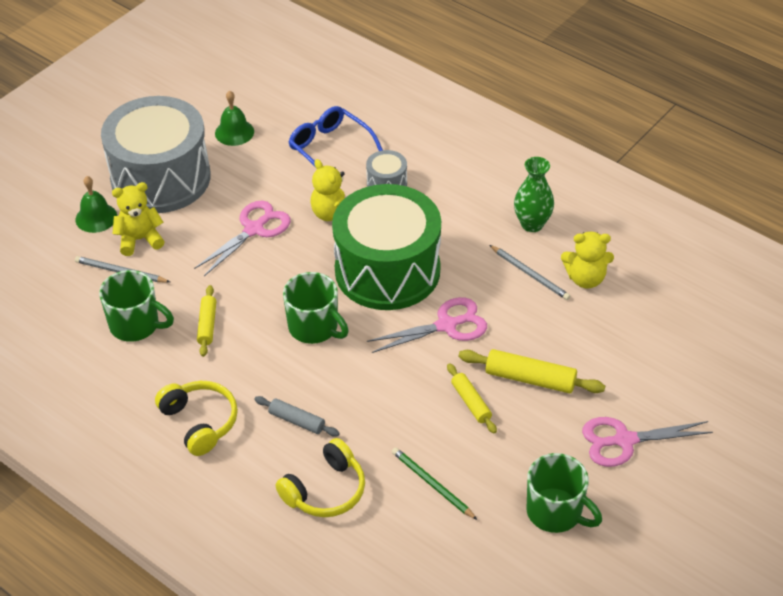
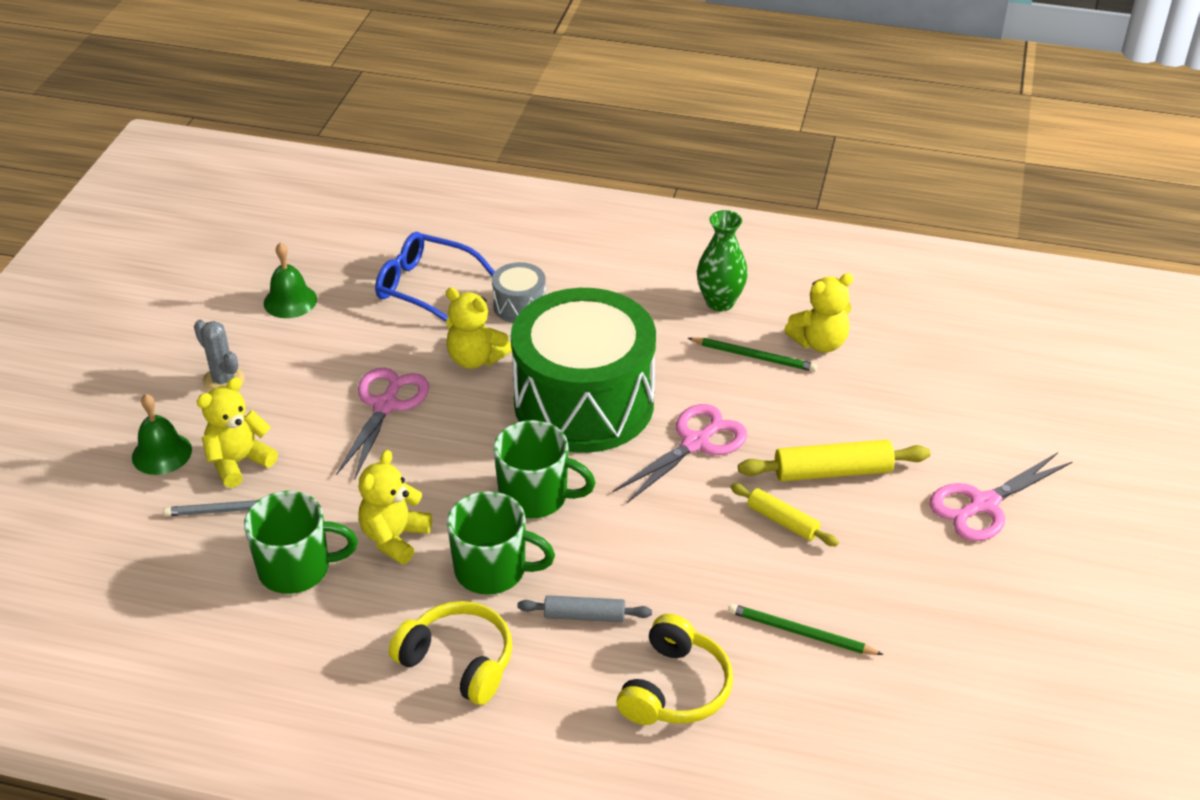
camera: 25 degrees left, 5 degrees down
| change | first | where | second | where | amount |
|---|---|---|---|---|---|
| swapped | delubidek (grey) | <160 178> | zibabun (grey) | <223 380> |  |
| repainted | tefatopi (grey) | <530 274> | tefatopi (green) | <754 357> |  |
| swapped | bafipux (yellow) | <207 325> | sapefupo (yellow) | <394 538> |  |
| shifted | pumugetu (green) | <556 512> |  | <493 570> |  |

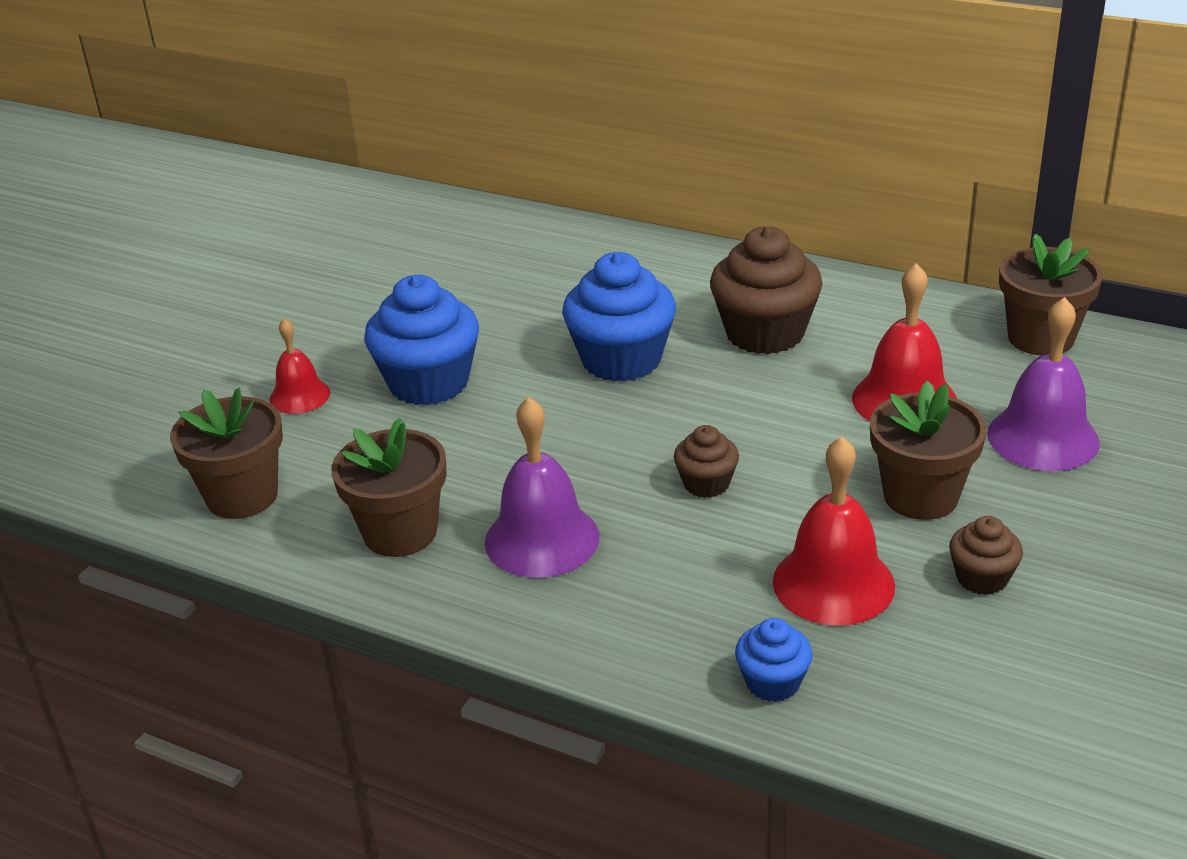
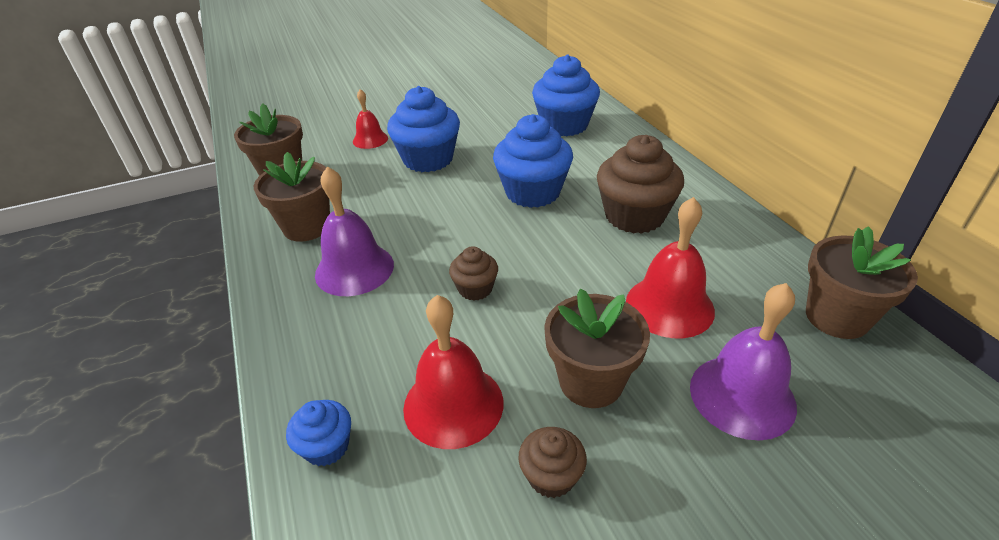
camera: 40 degrees right, 5 degrees up
| change | first | where | second | where | amount |
|---|---|---|---|---|---|
| new |  |  | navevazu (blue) | <564 125> |  |

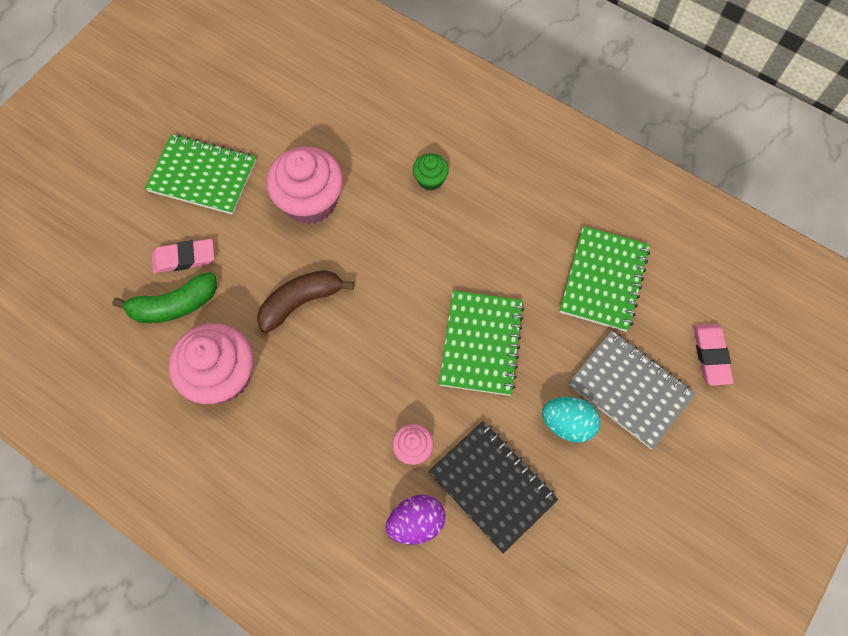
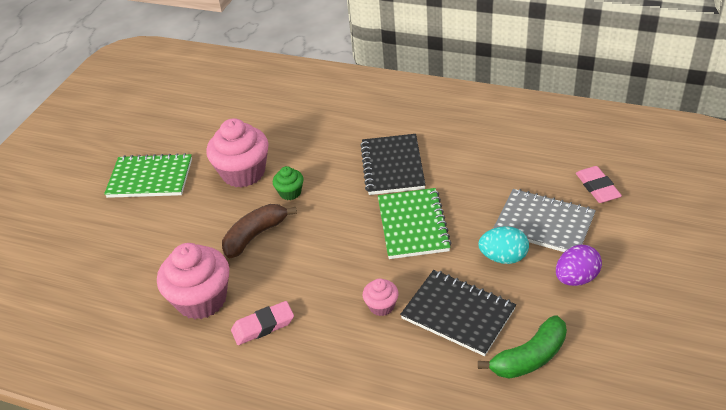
camera: 10 degrees left, 25 degrees down
| change | first | where | second | where | amount |
|---|---|---|---|---|---|
| shifted | navevazu (green) | <430 180> |  | <290 192> |  |
| gone | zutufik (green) | <603 280> |  |  |  |
| shifted | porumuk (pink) | <184 258> |  | <263 326> |  |
| shifted | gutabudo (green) | <174 305> |  | <529 357> |  |
| shifted | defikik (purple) | <416 522> |  | <576 278> |  |
| new |  |  | zutufik (black) | <392 166> |  |

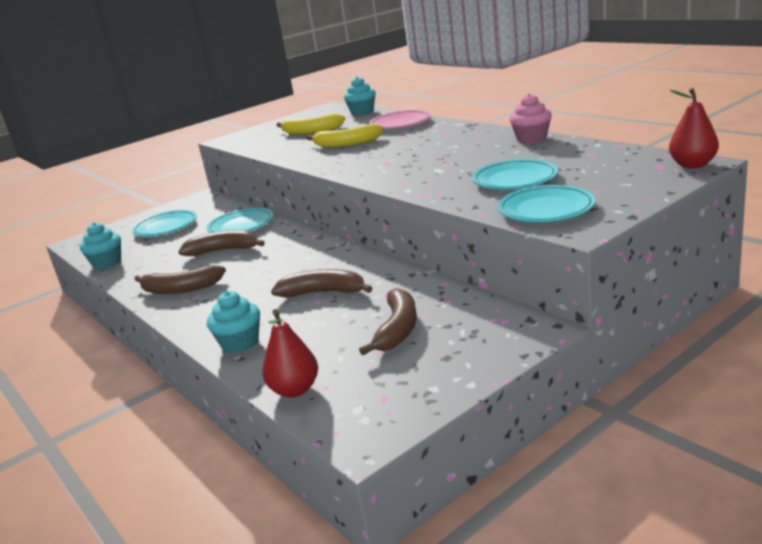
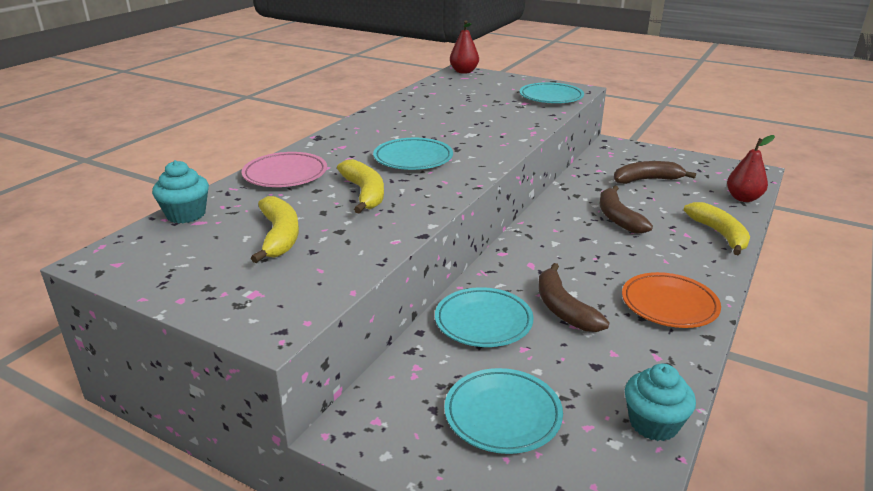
camera: 115 degrees left, 5 degrees up
| change | first | where | second | where | amount |
|---|---|---|---|---|---|
| gone | navevazu (pink) | <531 139> |  |  |  |
| shifted | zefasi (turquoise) | <514 180> |  | <413 158> |  |
| swapped | gutabudo (brown) | <181 289> | zefasi (orange) | <669 304> |  |
| swapped | navevazu (turquoise) | <240 343> | gutabudo (yellow) | <719 234> |  |

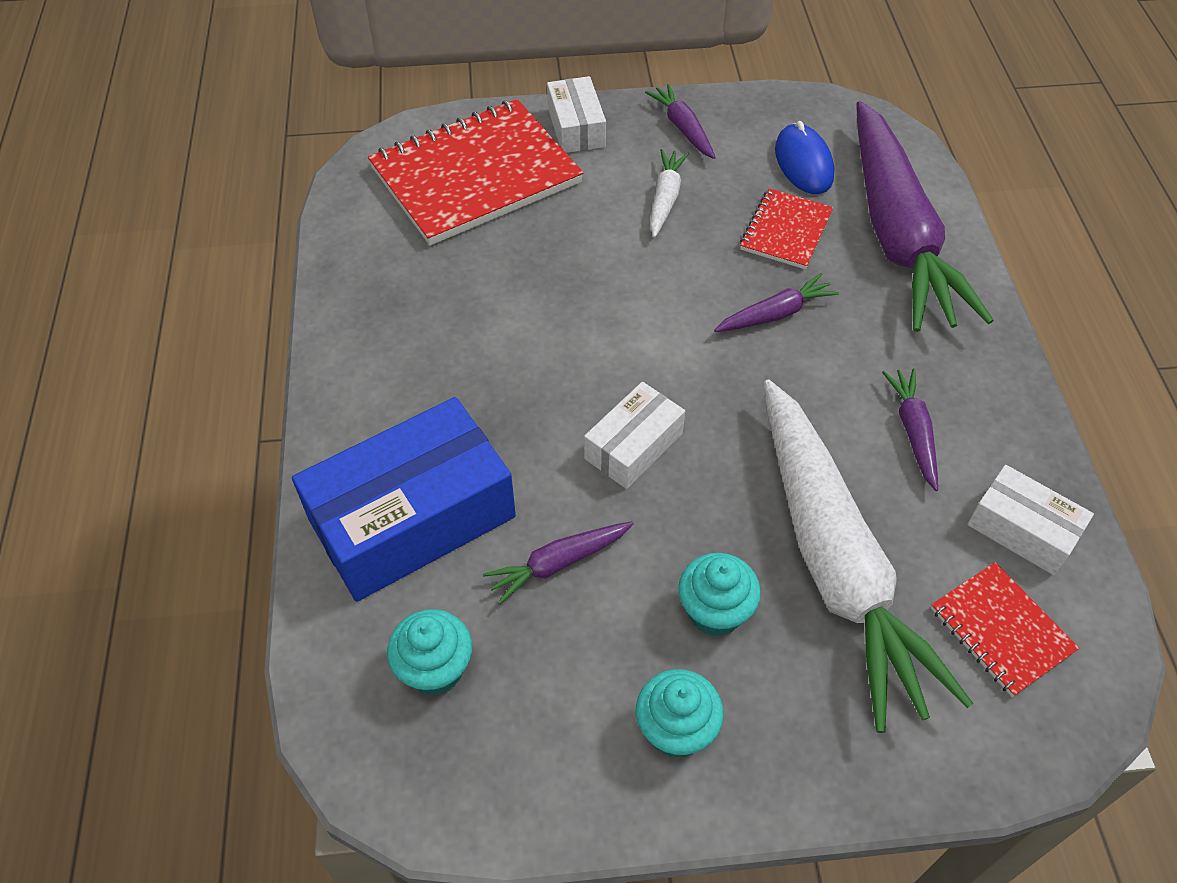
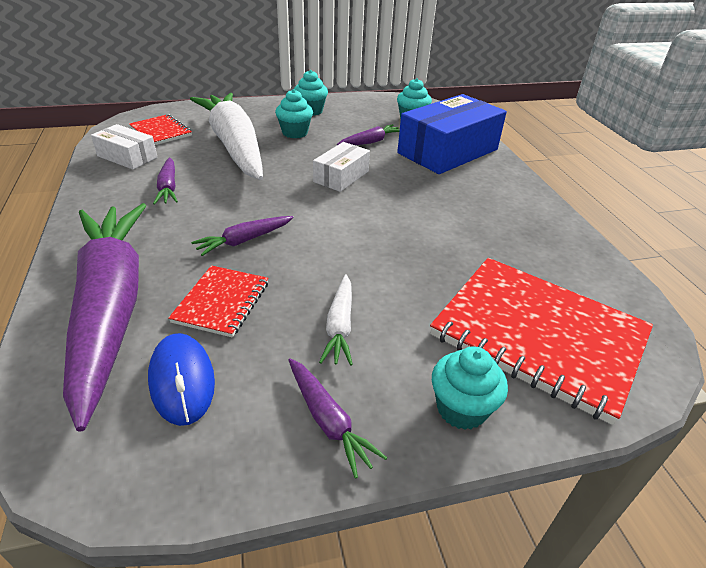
camera: 170 degrees right, 15 degrees down
| change | first | where | second | where | amount |
|---|---|---|---|---|---|
| swapped | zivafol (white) | <576 127> | navevazu (turquoise) | <461 409> |  |
| rotated | zutufik (red) | <475 175> |  | <538 336> | 75 degrees clockwise |

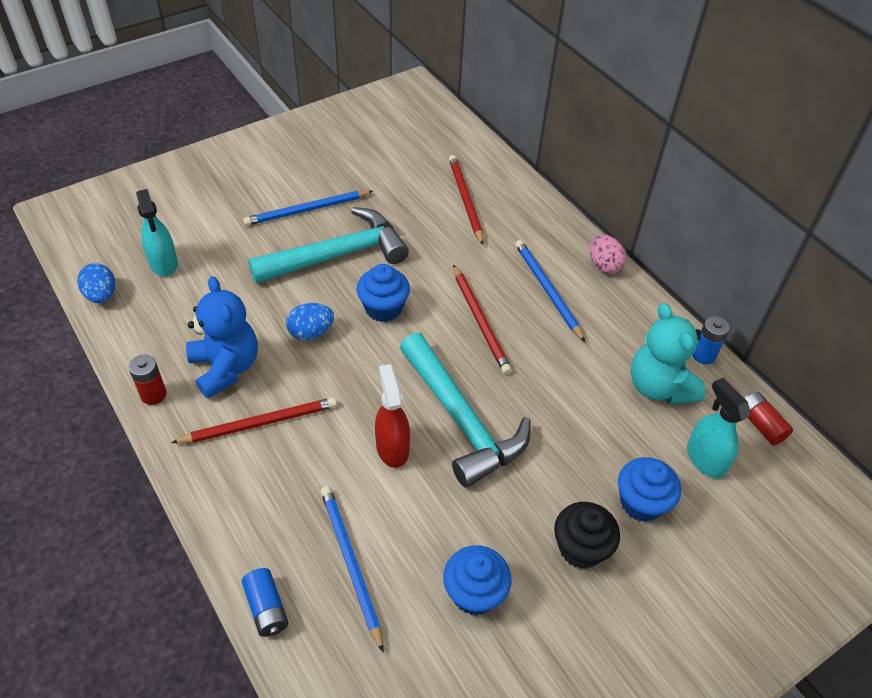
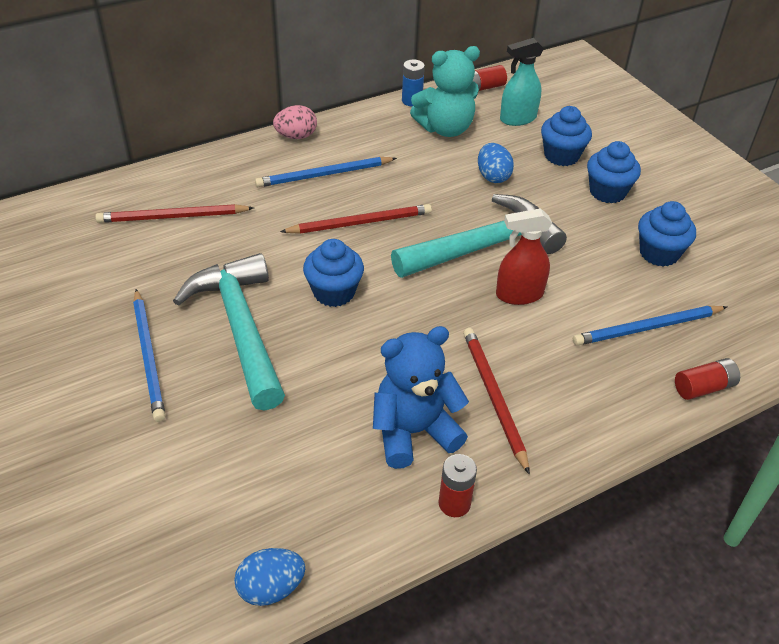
camera: 85 degrees left, 5 degrees down
| change | first | where | second | where | amount |
|---|---|---|---|---|---|
| gone | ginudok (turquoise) | <164 263> |  |  |  |
| shifted | defikik (blue) | <311 332> |  | <493 176> |  |
| repainted | navevazu (black) | <580 548> | navevazu (blue) | <607 192> |  |
| repainted | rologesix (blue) | <266 608> | rologesix (red) | <703 387> |  |

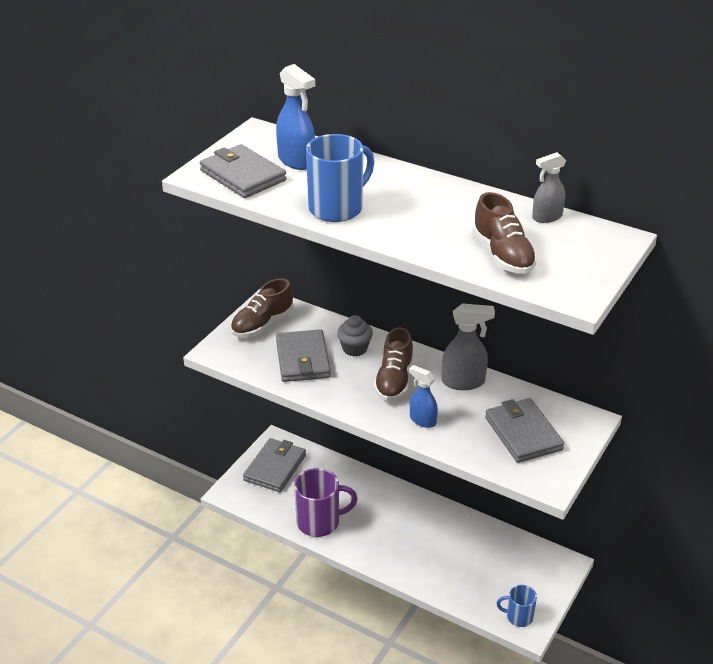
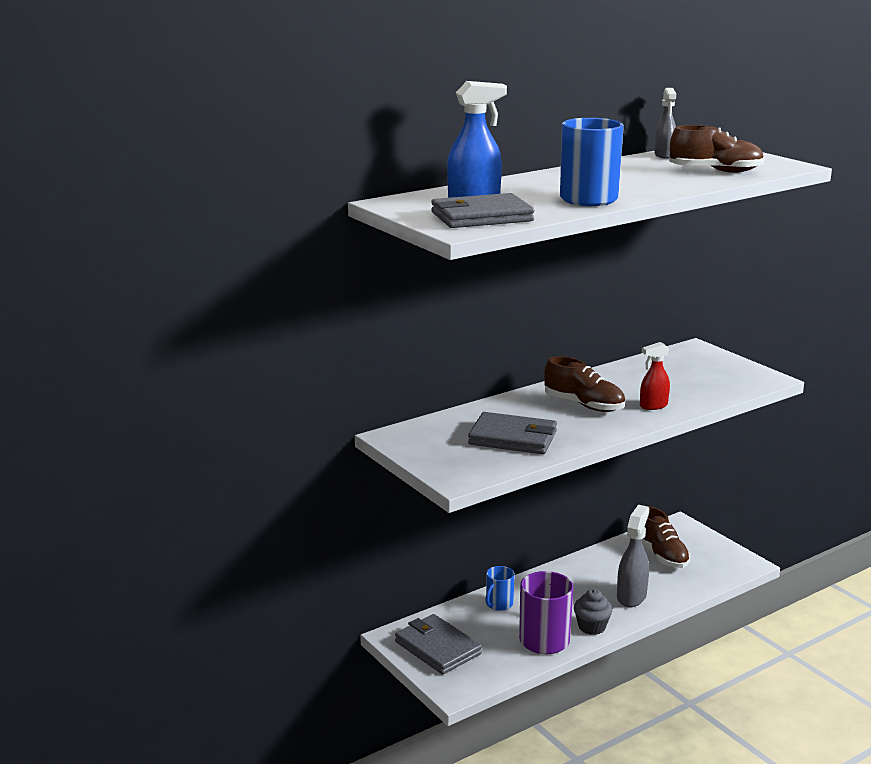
camera: 65 degrees left, 15 degrees down
| change | first | where | second | where | amount |
|---|---|---|---|---|---|
| shifted | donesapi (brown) | <262 324> |  | <661 555> |  |
| shifted | ginudok (grey) | <463 382> |  | <631 596> |  |
| shifted | navevazu (grey) | <354 348> |  | <591 627> |  |
| repainted | ginudok (blue) | <422 420> | ginudok (red) | <653 406> |  |
| gone | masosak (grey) | <523 433> |  |  |  |
| shifted | pumugetu (blue) | <518 617> |  | <498 604> |  |

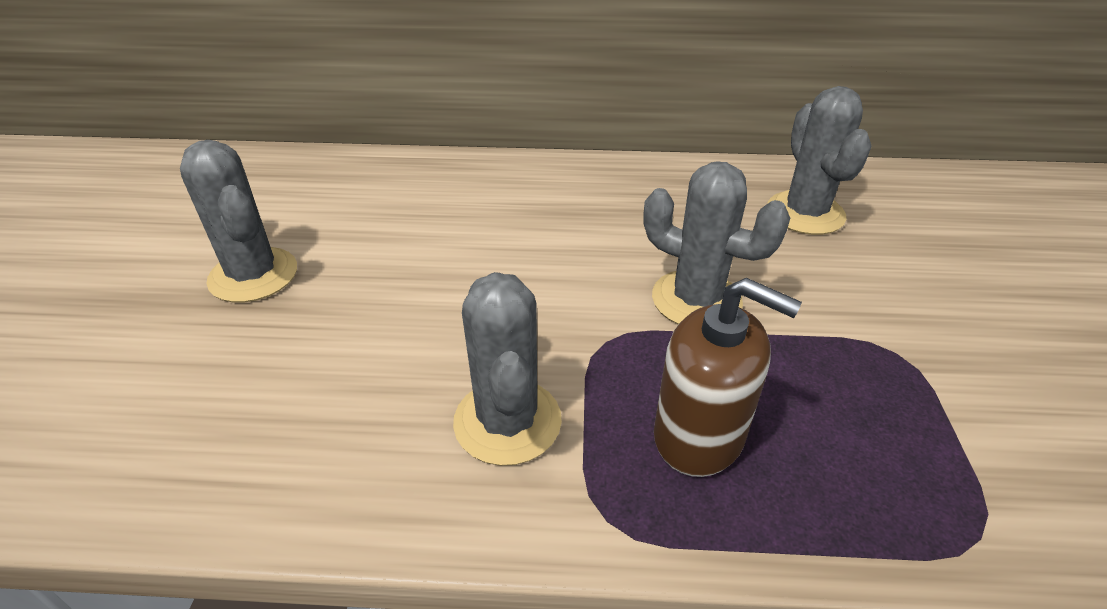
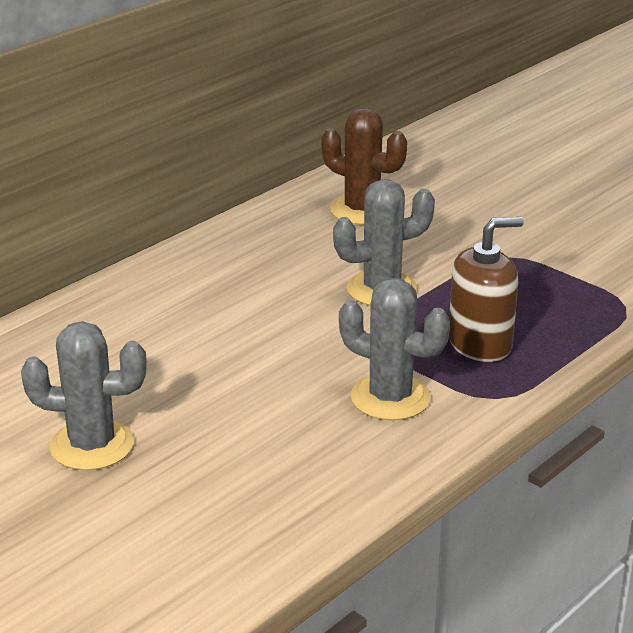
camera: 50 degrees left, 10 degrees down
| change | first | where | second | where | amount |
|---|---|---|---|---|---|
| repainted | zibabun (grey) | <805 213> | zibabun (brown) | <362 210> |  |

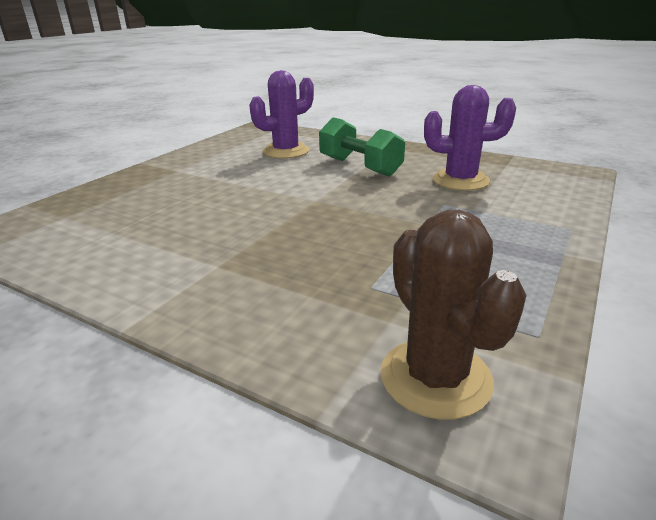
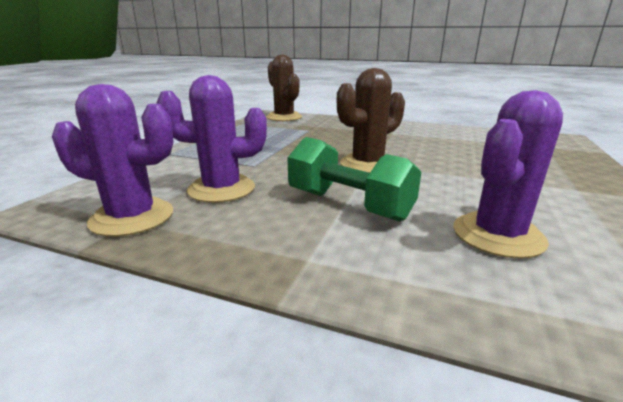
camera: 170 degrees right, 5 degrees down
| change | first | where | second | where | amount |
|---|---|---|---|---|---|
| new |  |  | zibabun (brown) | <367 164> |  |
| new |  |  | zibabun (purple) | <132 217> |  |

